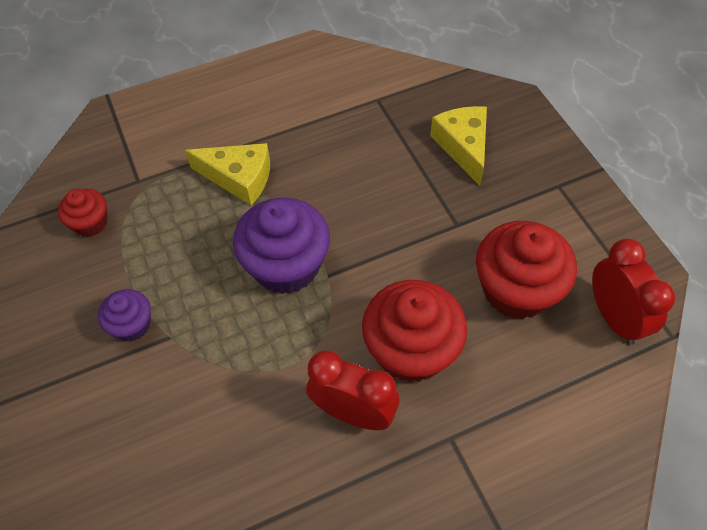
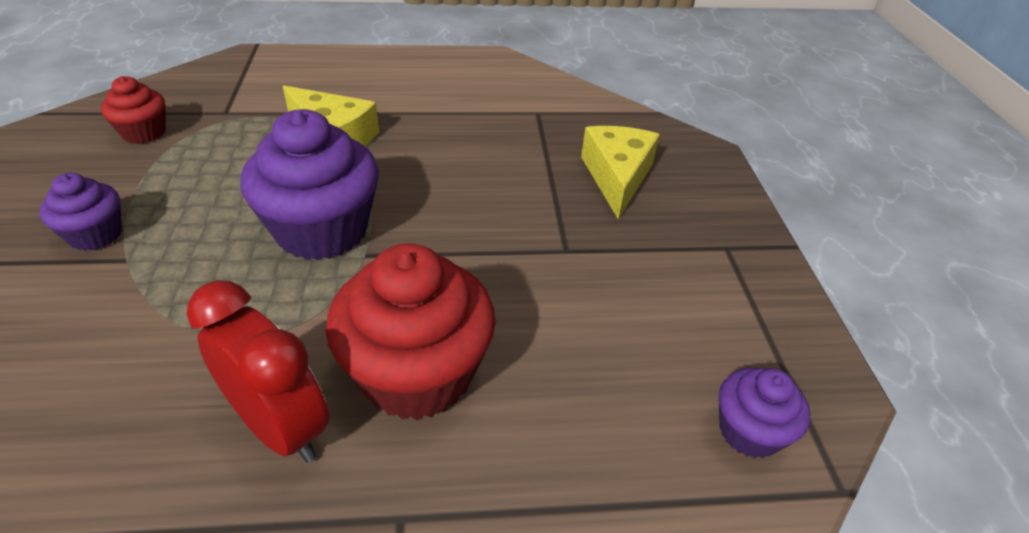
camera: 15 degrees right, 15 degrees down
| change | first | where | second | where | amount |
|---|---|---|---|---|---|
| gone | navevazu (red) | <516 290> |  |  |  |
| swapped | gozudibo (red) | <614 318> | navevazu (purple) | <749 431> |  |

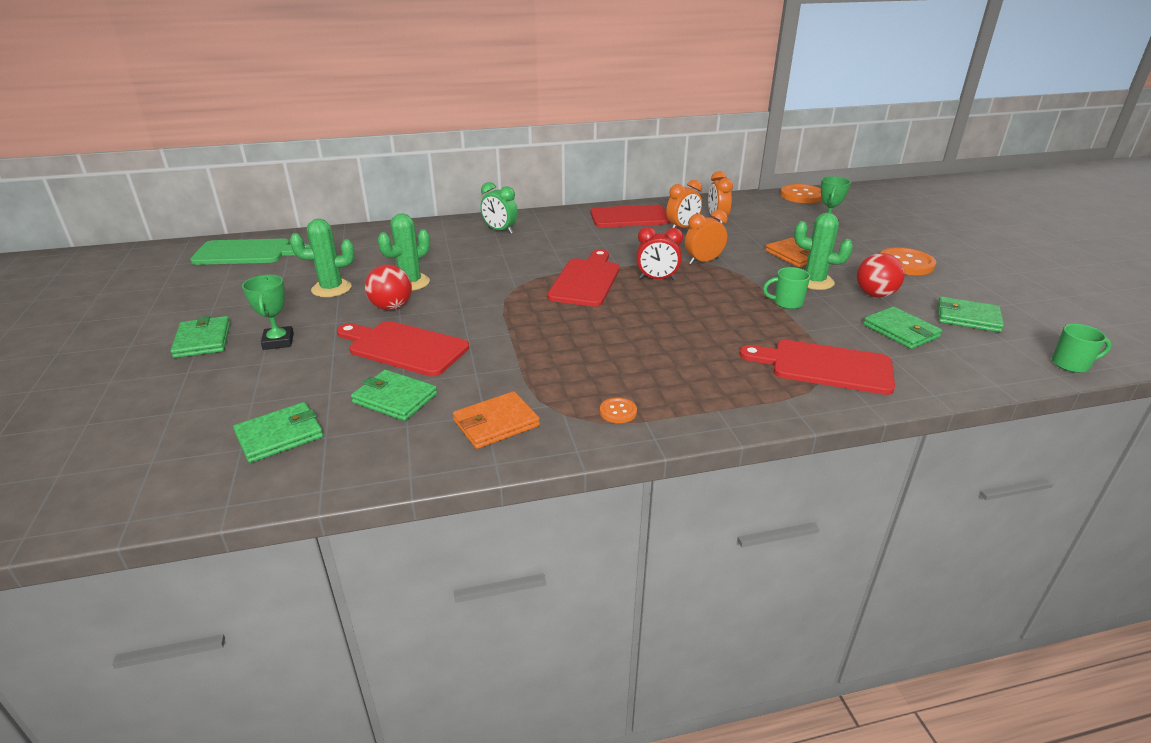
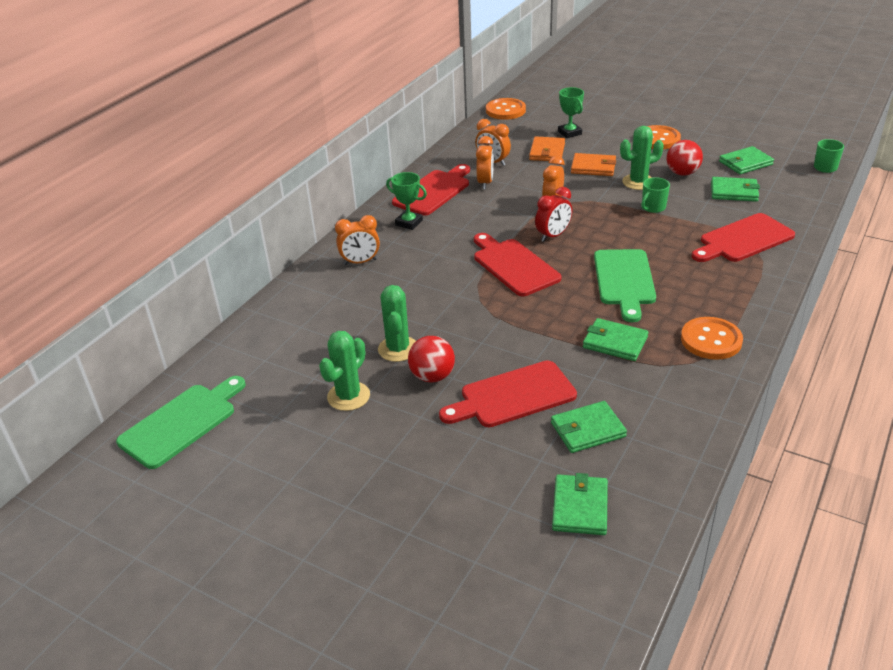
camera: 45 degrees left, 5 degrees up
| change | first | where | second | where | amount |
|---|---|---|---|---|---|
| repainted | gozudibo (green) | <500 230> | gozudibo (orange) | <360 262> |  |
| shifted | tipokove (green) | <278 341> |  | <409 223> |  |
| shifted | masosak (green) | <203 340> |  | <615 342> |  |
| shifted | masosak (orange) | <496 423> |  | <547 152> |  |
| scaled | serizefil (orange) | <618 412> |  | <711 340> | x2.00 |
| new |  |  | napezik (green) | <624 280> |  |

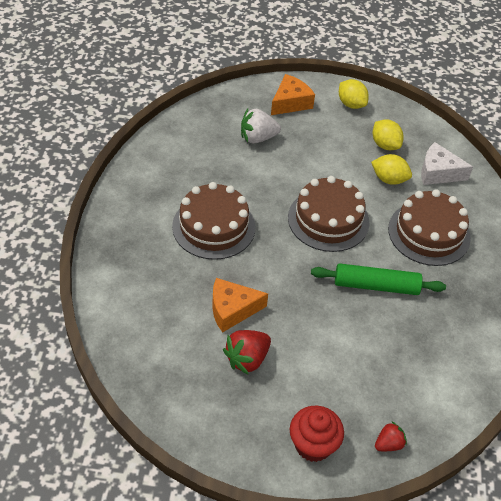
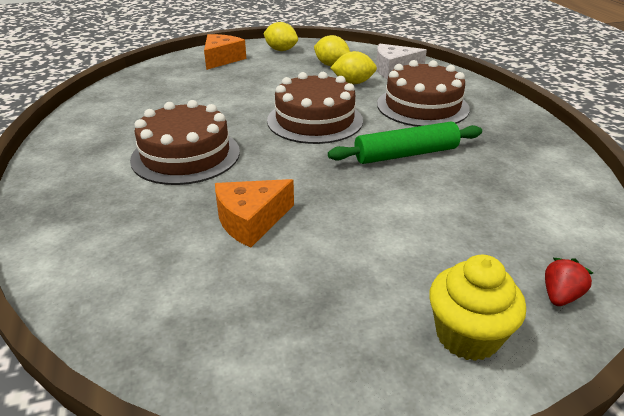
camera: 20 degrees left, 15 degrees down
| change | first | where | second | where | amount |
|---|---|---|---|---|---|
| gone | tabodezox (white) | <258 138> |  |  |  |
| gone | tabodezox (red) | <247 359> |  |  |  |
| repainted | navevazu (red) | <313 445> | navevazu (yellow) | <467 336> |  |

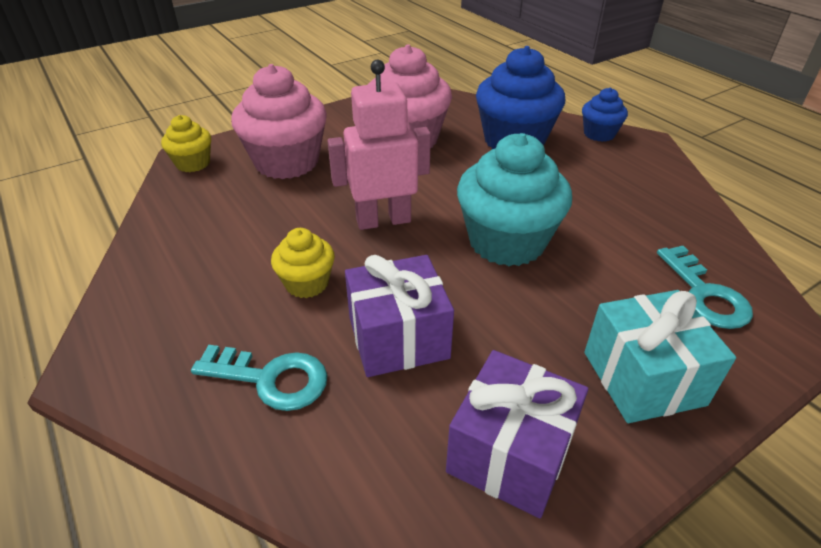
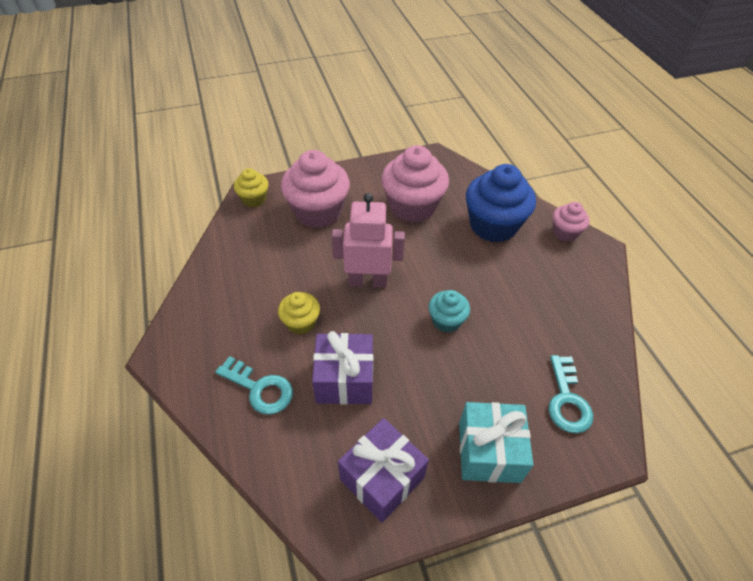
camera: 15 degrees right, 10 degrees up
| change | first | where | second | where | amount |
|---|---|---|---|---|---|
| repainted | navevazu (blue) | <599 134> | navevazu (pink) | <565 232> |  |
| scaled | navevazu (turquoise) | <506 242> |  | <446 321> | x0.52 |

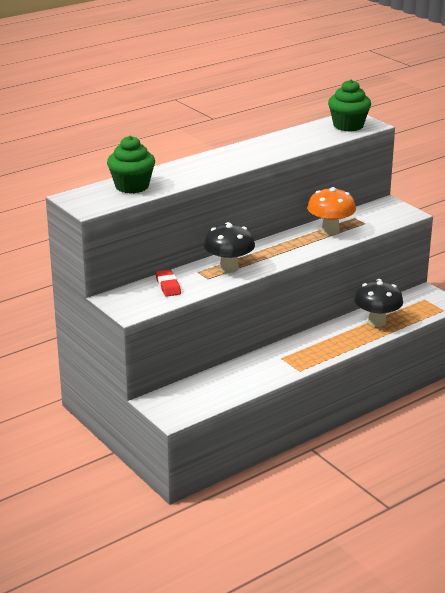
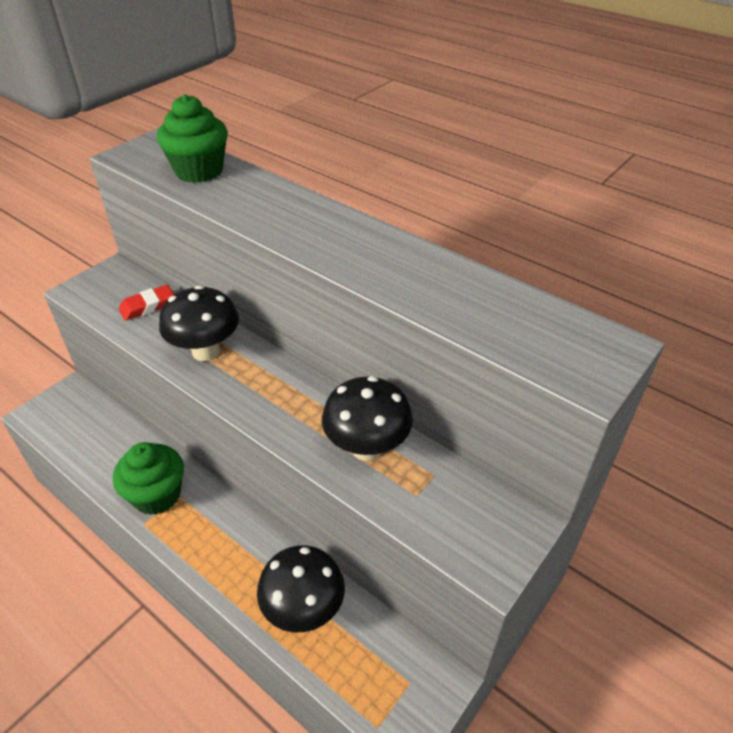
camera: 75 degrees right, 15 degrees up
| change | first | where | second | where | amount |
|---|---|---|---|---|---|
| shifted | navevazu (green) | <348 126> |  | <157 495> |  |
| repainted | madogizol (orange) | <330 230> | madogizol (black) | <367 448> |  |

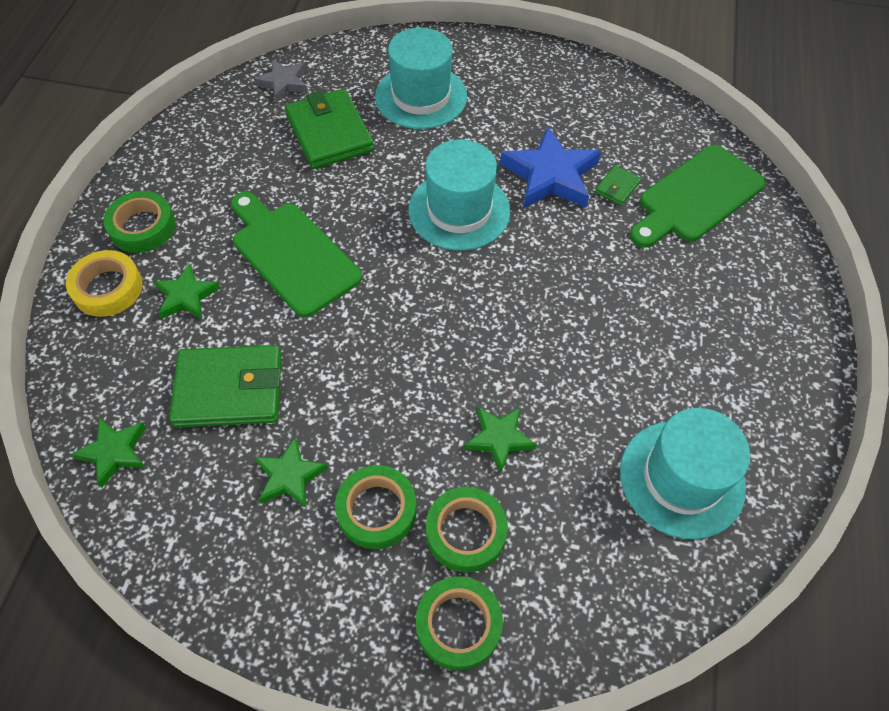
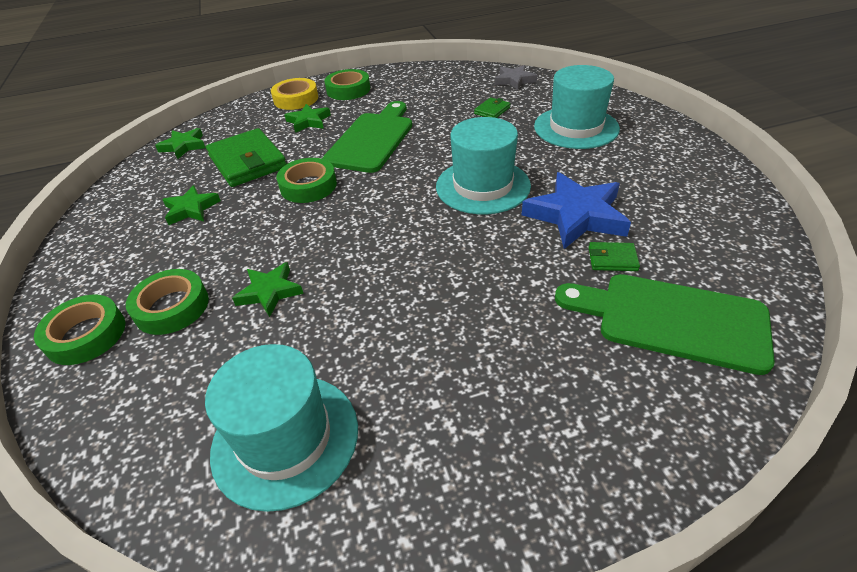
camera: 65 degrees right, 15 degrees down
| change | first | where | second | where | amount |
|---|---|---|---|---|---|
| scaled | masosak (green) | <329 133> |  | <492 110> | x0.46 |
| shifted | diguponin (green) | <377 510> |  | <308 186> |  |

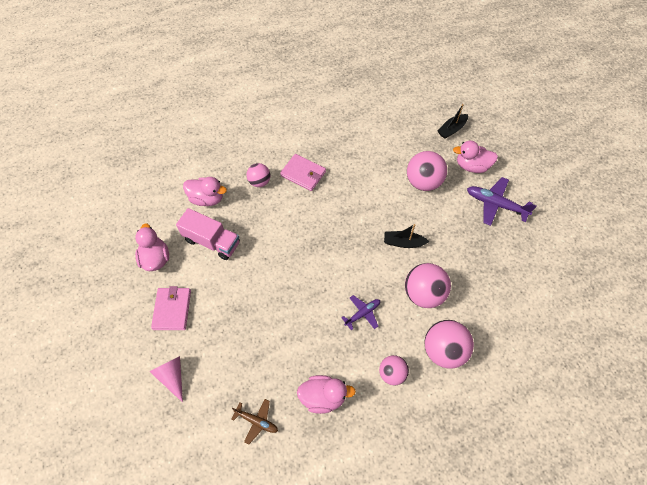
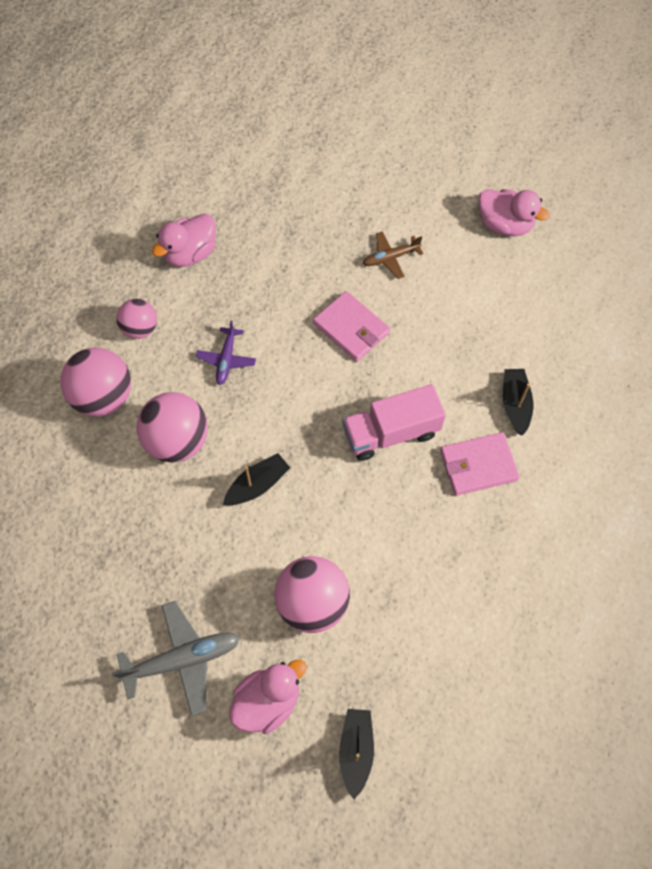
camera: 135 degrees right, 5 degrees up
| change | first | where | second | where | amount |
|---|---|---|---|---|---|
| swapped | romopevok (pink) | <259 182> | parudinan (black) | <515 404> |  |
| gone | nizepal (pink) | <207 199> |  |  |  |
| repainted | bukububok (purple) | <495 204> | bukububok (grey) | <183 659> |  |
| shifted | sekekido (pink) | <212 241> |  | <391 433> |  |
| shifted | masosak (pink) | <172 309> |  | <351 328> |  |
| gone | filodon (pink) | <172 376> |  |  |  |
| shifted | bukububok (brown) | <257 421> |  | <390 258> |  |

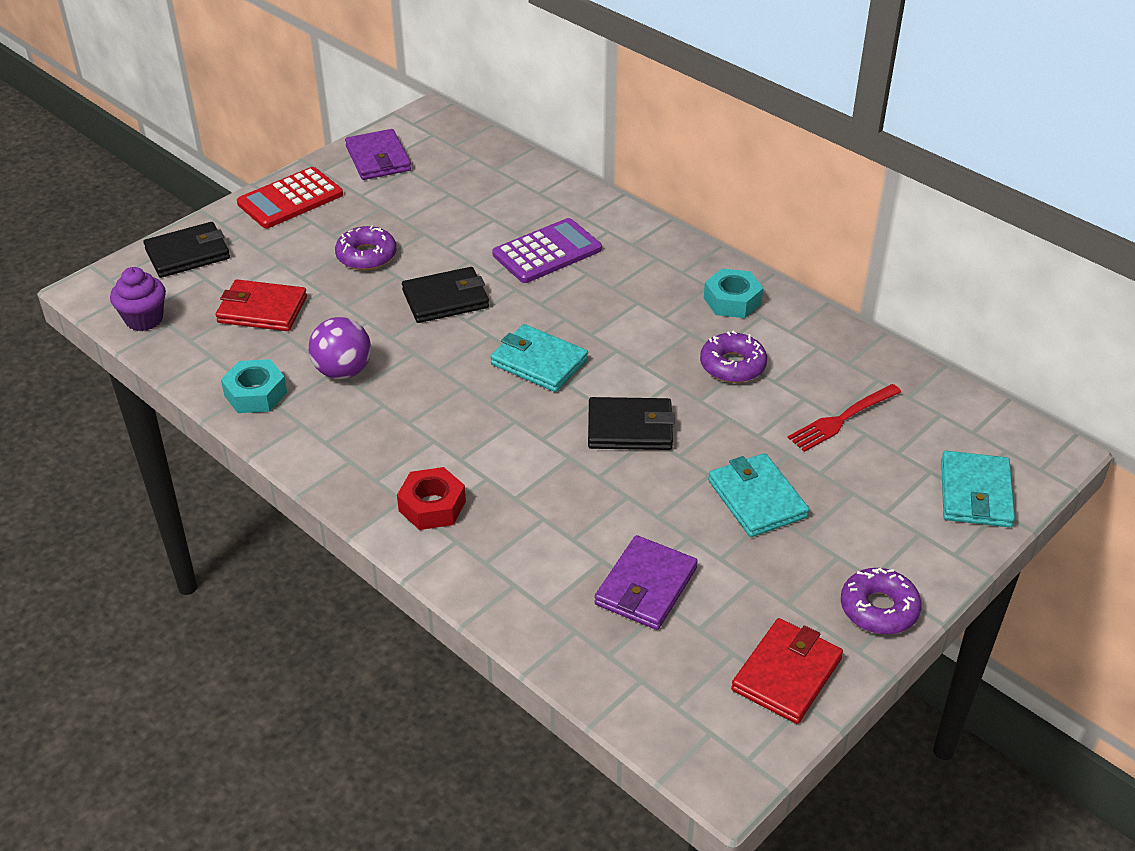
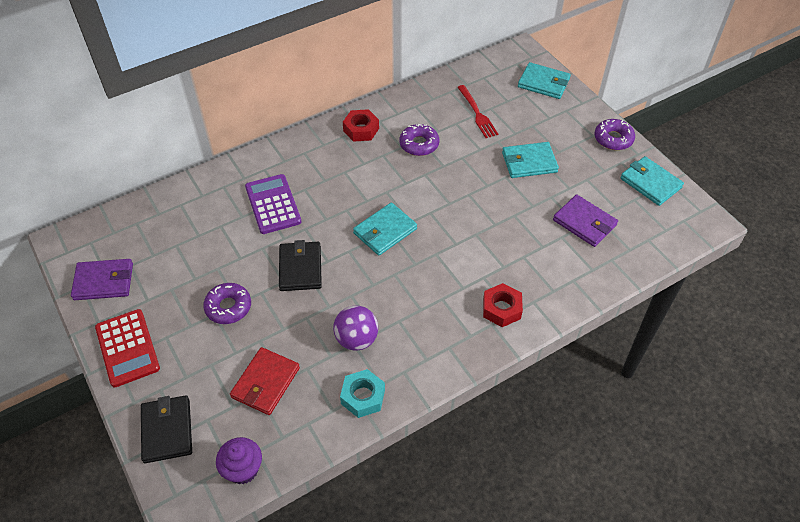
camera: 75 degrees left, 10 degrees up
| change | first | where | second | where | amount |
|---|---|---|---|---|---|
| repainted | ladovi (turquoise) | <732 301> | ladovi (red) | <361 129> |  |
| gone | masosak (black) | <630 428> |  |  |  |
| repainted | masosak (red) | <786 674> | masosak (turquoise) | <650 183> |  |

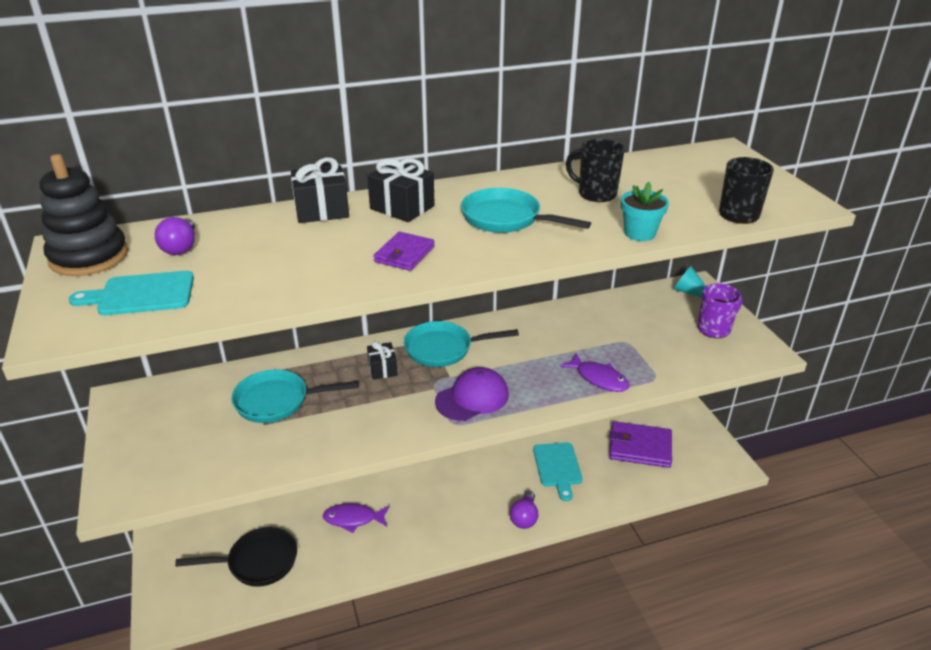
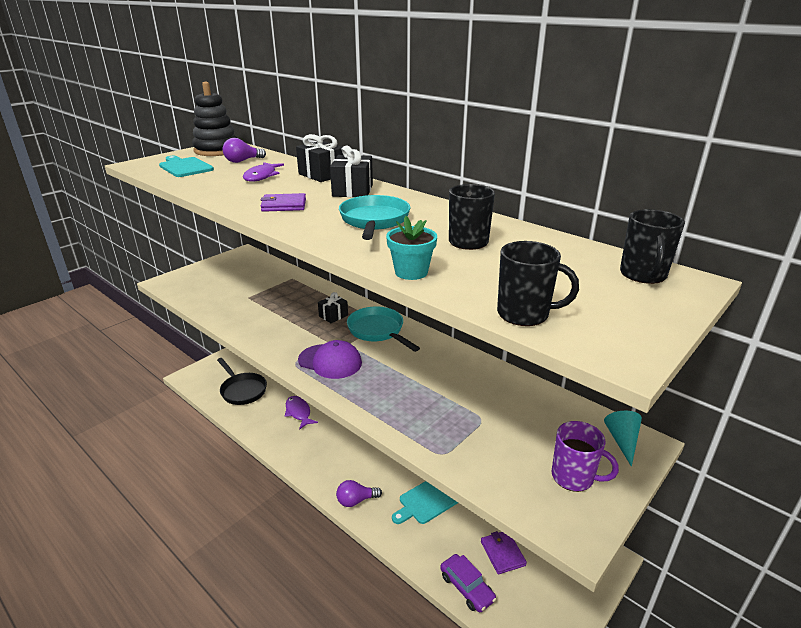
camera: 60 degrees right, 5 degrees down
| change | first | where | second | where | amount |
|---|---|---|---|---|---|
| shifted | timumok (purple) | <598 378> |  | <261 176> |  |
| gone | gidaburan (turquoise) | <278 401> |  |  |  |
| scaled | masosak (purple) | <640 447> |  | <502 553> | x0.61 |
| new |  |  | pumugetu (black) | <643 275> |  |
| new |  |  | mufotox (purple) | <466 587> |  |

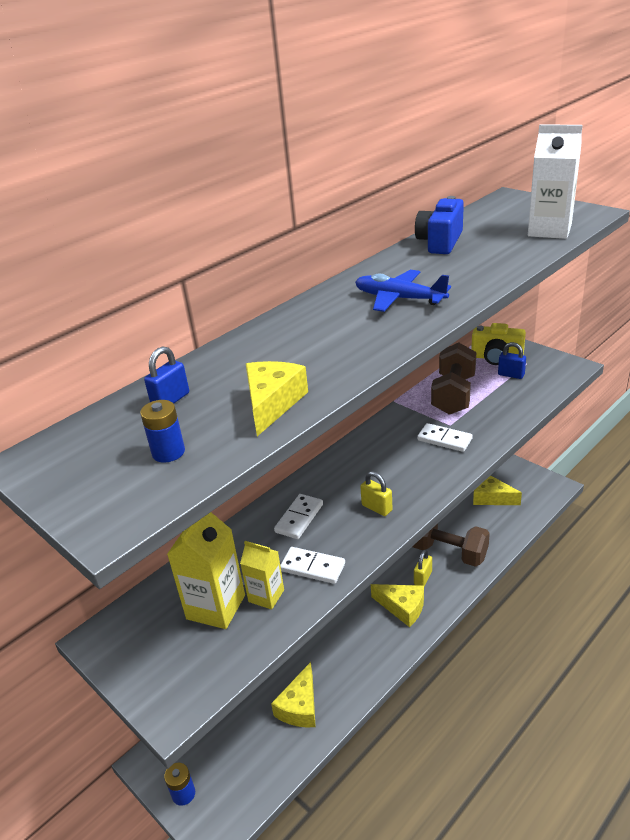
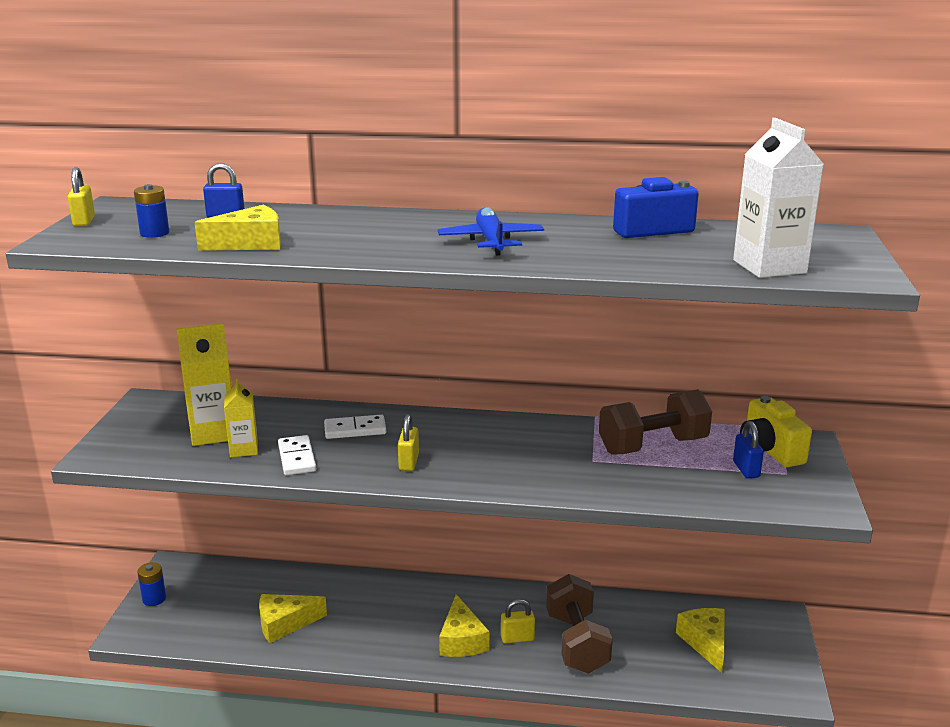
camera: 50 degrees right, 10 degrees down
| change | first | where | second | where | amount |
|---|---|---|---|---|---|
| gone | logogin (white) | <444 439> |  |  |  |
| new |  |  | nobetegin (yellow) | <84 221> |  |

